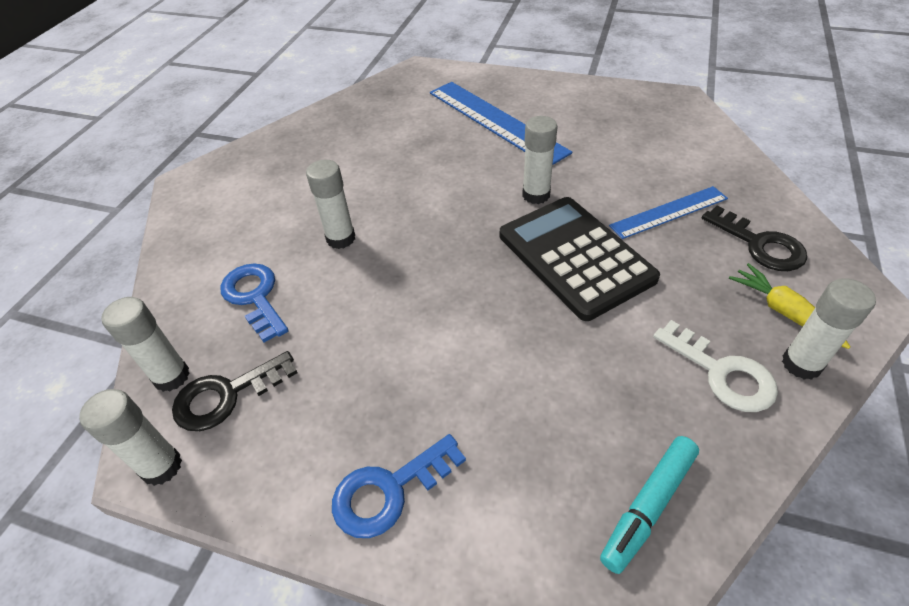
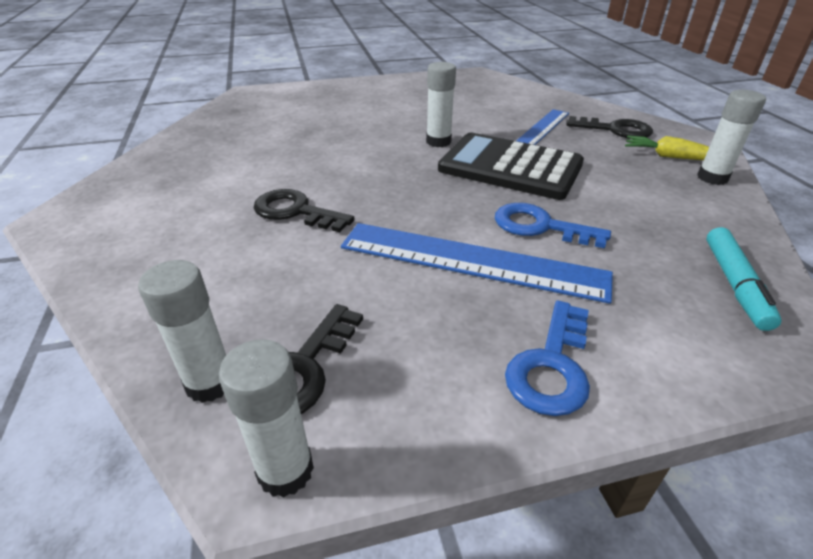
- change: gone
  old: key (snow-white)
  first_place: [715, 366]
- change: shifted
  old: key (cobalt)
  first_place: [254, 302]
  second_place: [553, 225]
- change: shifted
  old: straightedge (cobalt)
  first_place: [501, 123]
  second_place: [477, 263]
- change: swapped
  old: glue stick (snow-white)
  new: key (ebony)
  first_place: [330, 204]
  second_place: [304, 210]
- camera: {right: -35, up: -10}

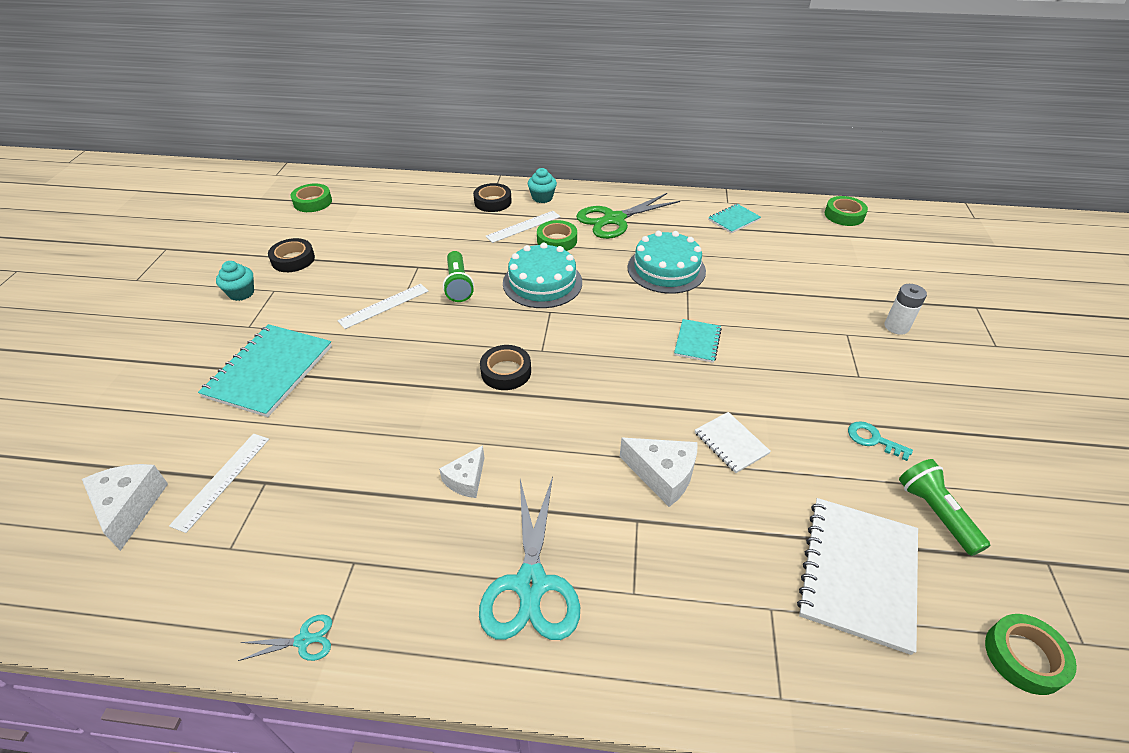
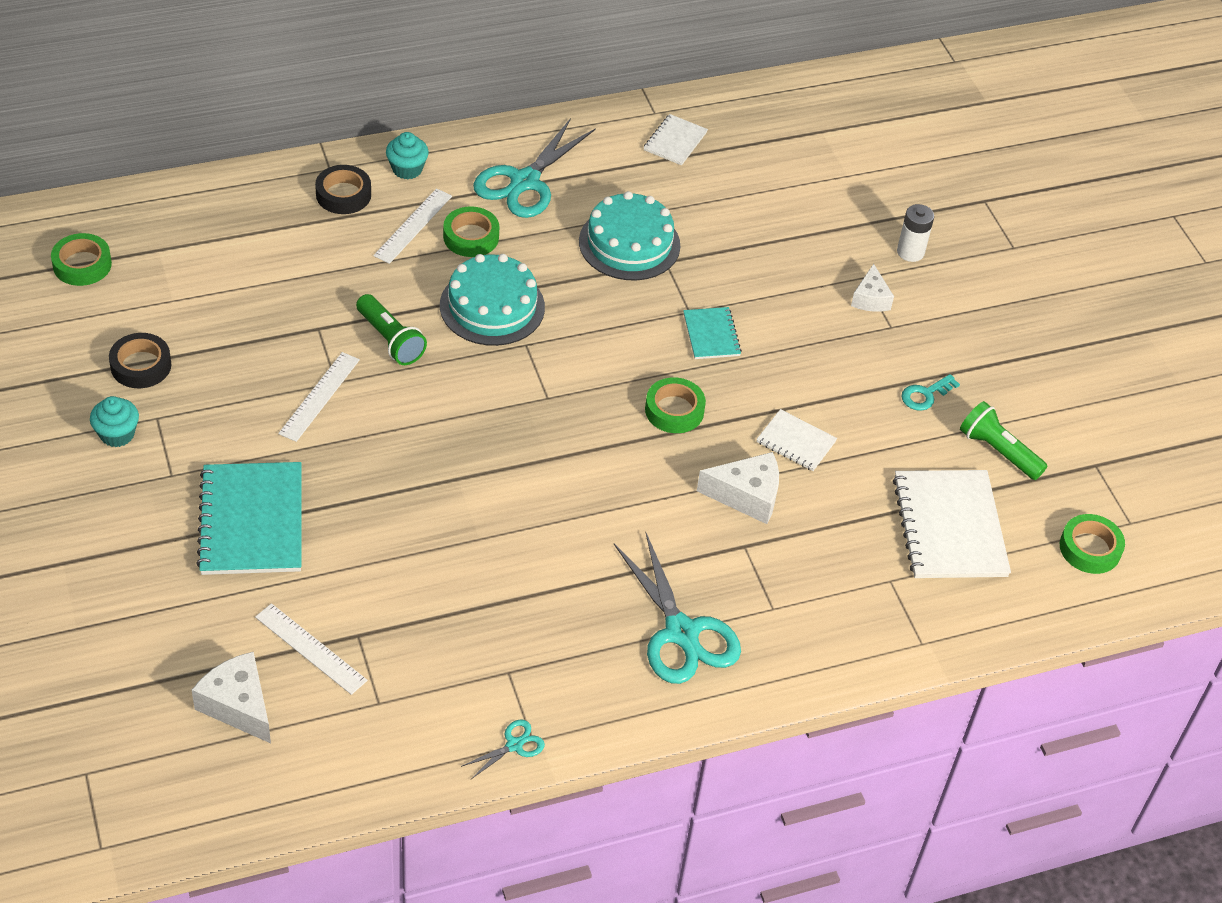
- change: gone
  old: sticky tape (ebony)
  first_place: [505, 367]
- change: shifted
  old: cheese (snow-white)
  first_place: [462, 471]
  second_place: [872, 288]
- change: shifted
  old: sticky tape (emerald)
  first_place: [846, 211]
  second_place: [675, 405]
- change: repainted
  old: scissors (emerald)
  new: scissors (turquoise)
  first_place: [628, 216]
  second_place: [534, 168]
- change: repainted
  old: exercise book (turquoise)
  new: exercise book (snow-white)
  first_place: [734, 218]
  second_place: [675, 139]
- change: rotated
  old: straightedge (snow-white)
  first_place: [219, 483]
  second_place: [311, 649]
  degrees: -45
- change: rotated
  old: key (turquoise)
  first_place: [880, 441]
  second_place: [930, 392]
  degrees: -45
- camera: {right: -30, up: 5}

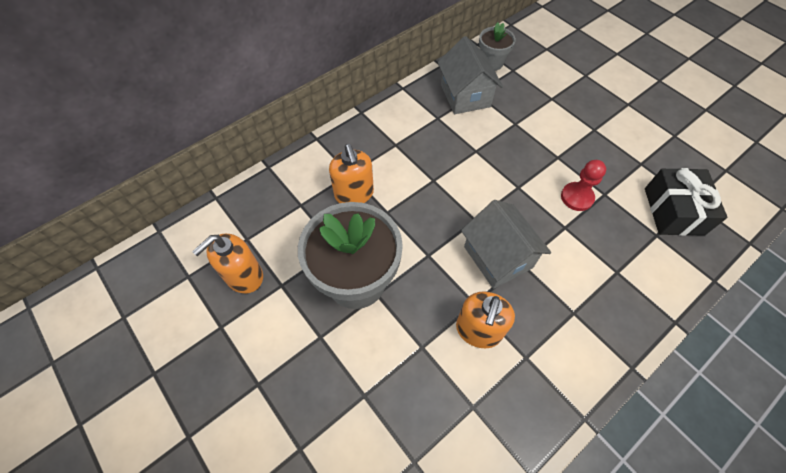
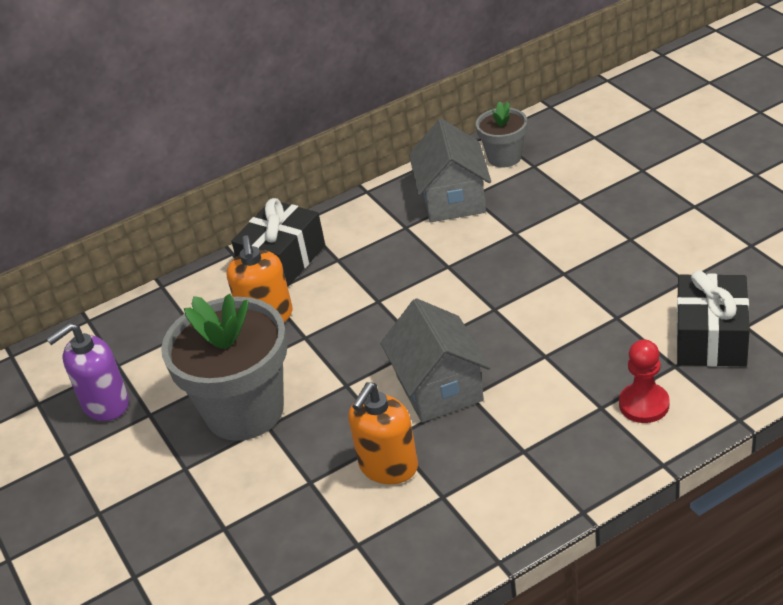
- change: new
  new: wrapped gift (ebony)
  second_place: [278, 242]
- change: shifted
  old: pawn (red)
  first_place: [583, 185]
  second_place: [644, 381]
- change: repainted
  old: soap dispenser (bright orange)
  new: soap dispenser (purple)
  first_place: [227, 263]
  second_place: [88, 372]
- camera: {right: 15, up: -20}

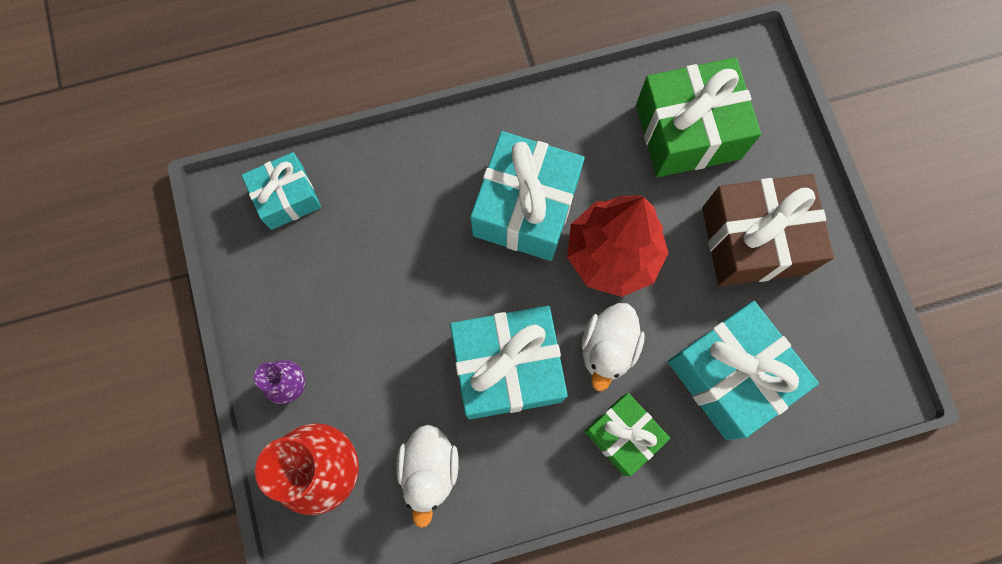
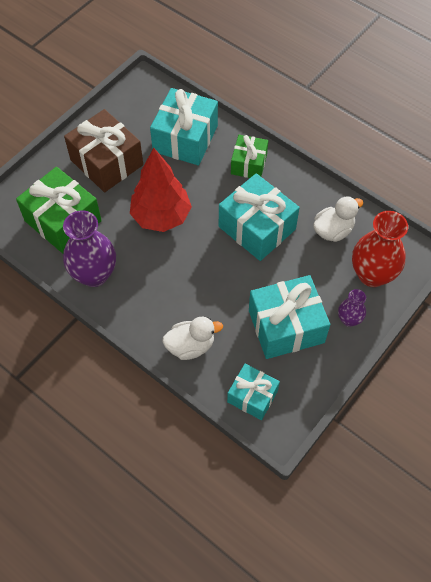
- change: new
  new: tall vase (purple)
  second_place: [89, 248]
- change: shifted
  old: wrapped gift (turquoise)
  first_place: [527, 196]
  second_place: [289, 317]
- change: shifted
  old: toy duck (snow-white)
  first_place: [613, 347]
  second_place: [192, 338]
- camera: {right: -125, up: -15}

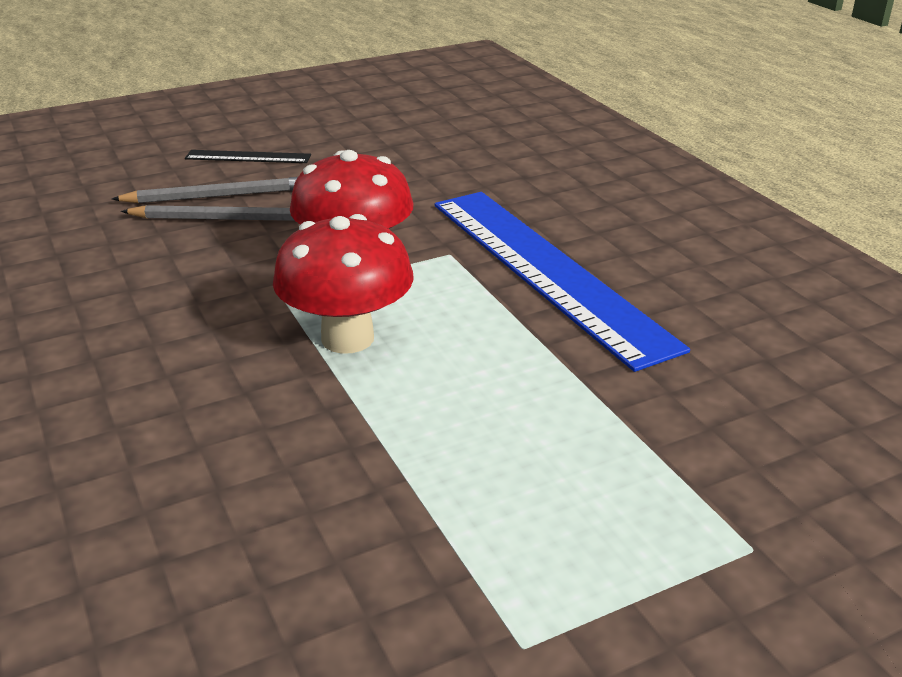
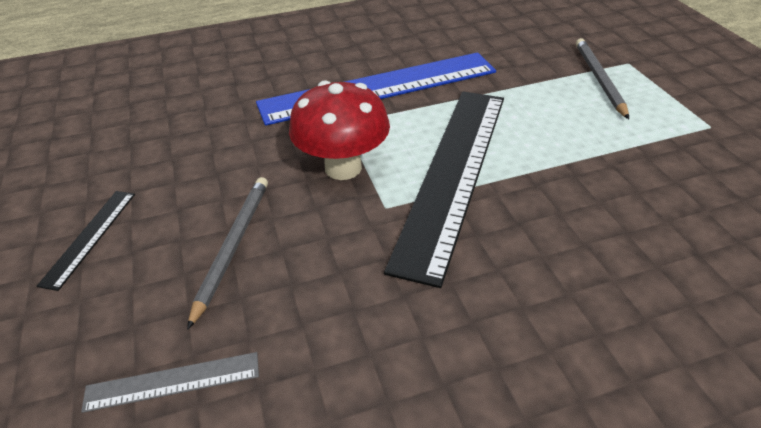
- change: new
  new: straightedge (grey)
  second_place: [170, 382]
- change: shifted
  old: pencil (grey)
  first_place: [205, 190]
  second_place: [602, 78]
- change: swapped
  old: toadstool (red)
  new: straightedge (ebony)
  first_place: [343, 284]
  second_place: [444, 189]
- camera: {right: -80, up: 10}

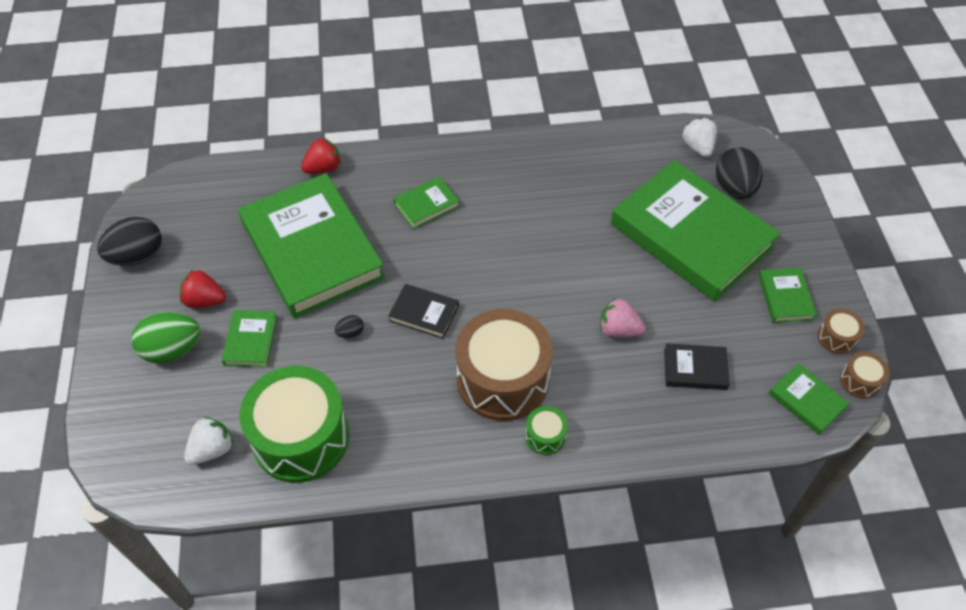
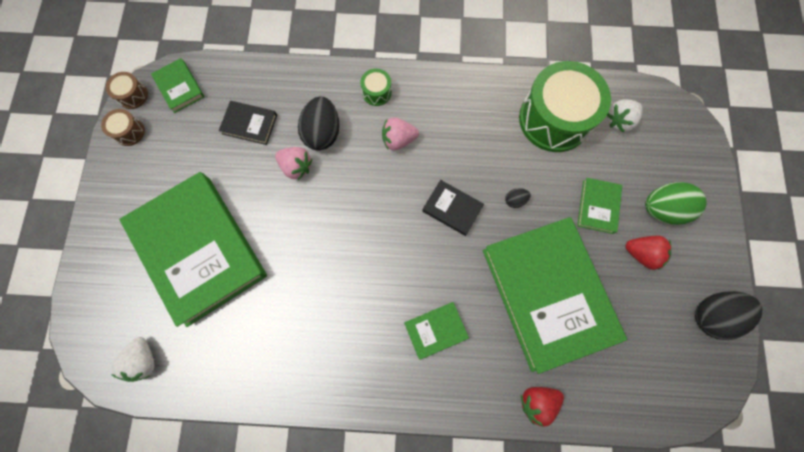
- change: gone
  old: hardback (emerald)
  first_place: [787, 295]
- change: shifted
  old: toy egg (ebony)
  first_place: [739, 173]
  second_place: [318, 123]
- change: swapped
  old: drum (brown)
  new: strawberry (rose-pink)
  first_place: [504, 365]
  second_place: [400, 133]
- camera: {right: -170, up: 20}

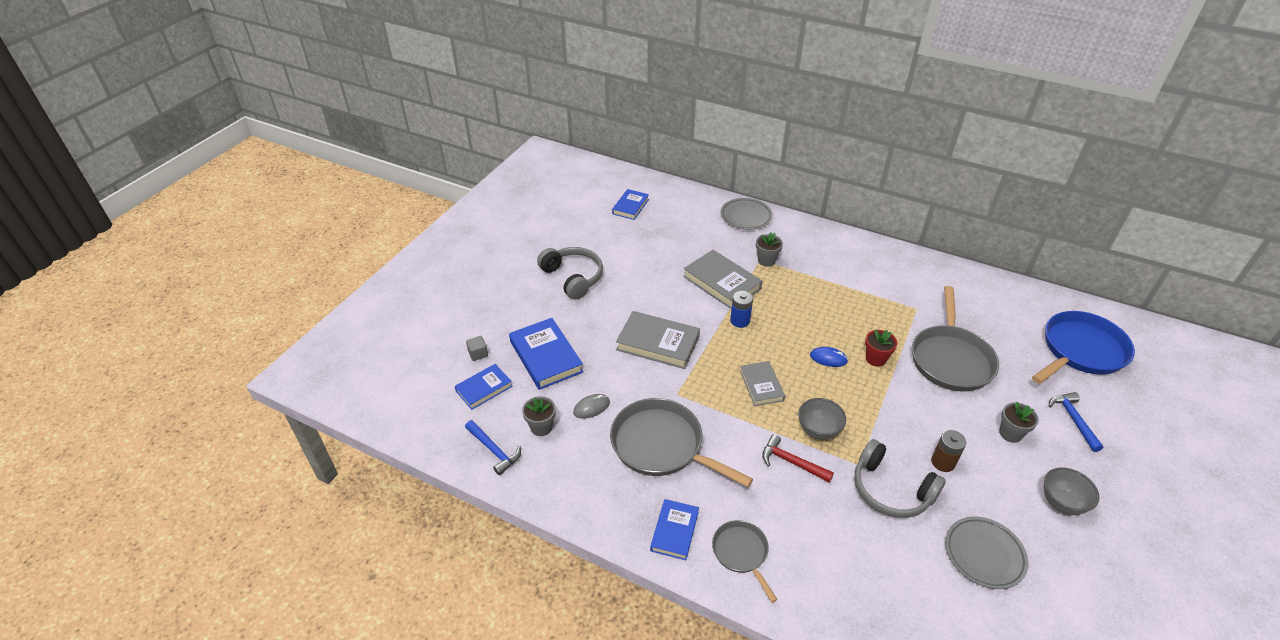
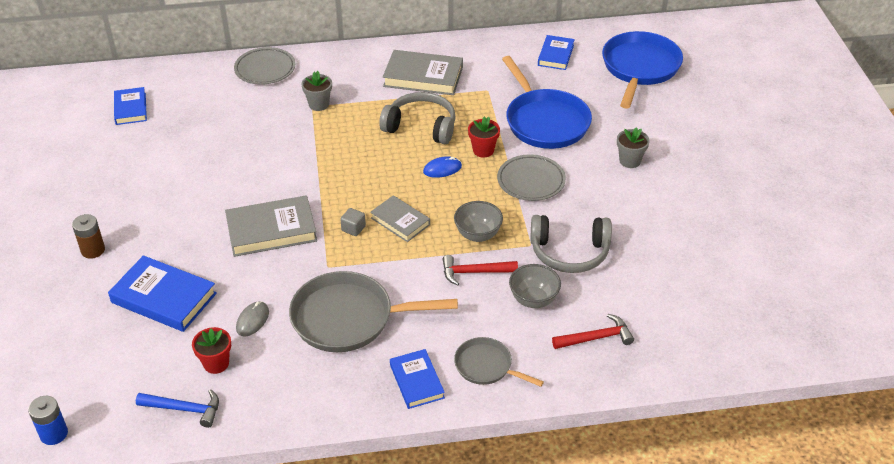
- change: gone
  old: carpenter's hammer (cobalt)
  first_place: [1076, 422]
- change: new
  new: carpenter's hammer (red)
  second_place: [593, 331]
- change: shifted
  old: hardback (cobalt)
  first_place: [483, 387]
  second_place: [556, 52]
- change: shifted
  old: solid cube (grey)
  first_place: [477, 348]
  second_place: [353, 222]
- change: shifted
  old: headset (grey)
  first_place: [570, 273]
  second_place: [417, 118]
- change: shifted
  old: hardback (grey)
  first_place: [722, 279]
  second_place: [423, 72]
- change: shifted
  old: AA battery (cobalt)
  first_place: [741, 309]
  second_place: [48, 420]
- change: shifted
  old: AA battery (brown)
  first_place: [948, 451]
  second_place: [88, 236]
- change: shifted
  old: flat dish (grey)
  first_place: [986, 552]
  second_place: [531, 177]
- change: shifted
  old: deep dish (grey)
  first_place: [1071, 491]
  second_place: [535, 286]
- change: repainted
  old: flower pot (grey)
  new: flower pot (red)
  first_place: [539, 416]
  second_place: [211, 350]
- change: repainted
  old: skillet (grey)
  new: skillet (cobalt)
  first_place: [955, 339]
  second_place: [547, 102]
- camera: {right: -35, up: 0}

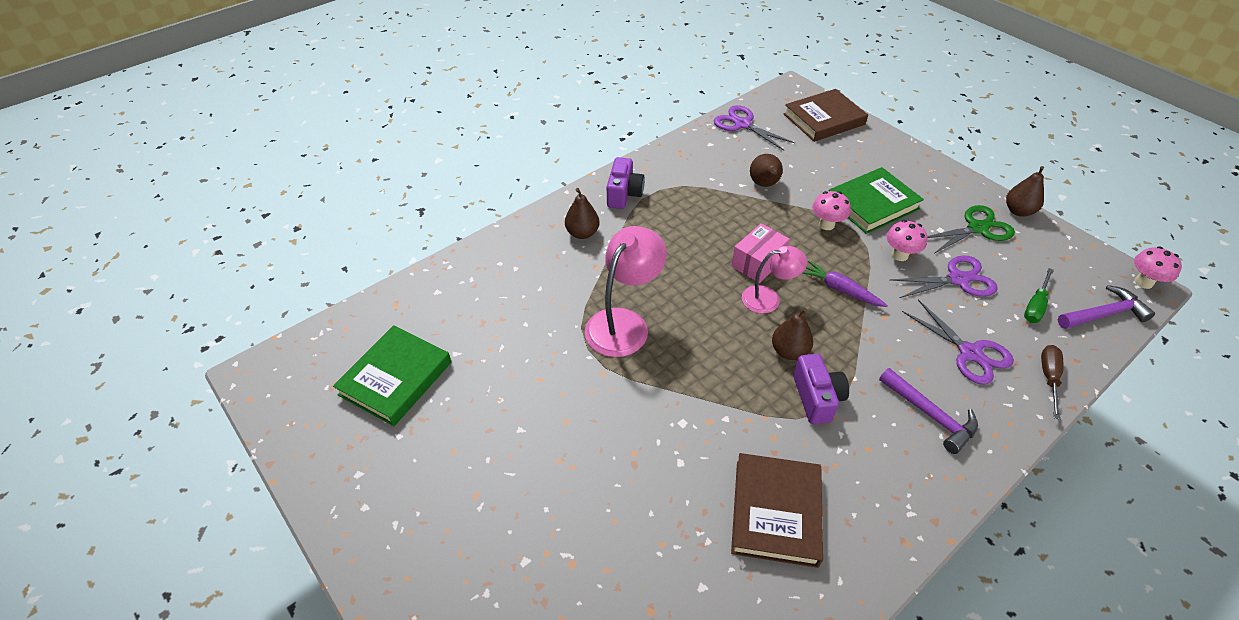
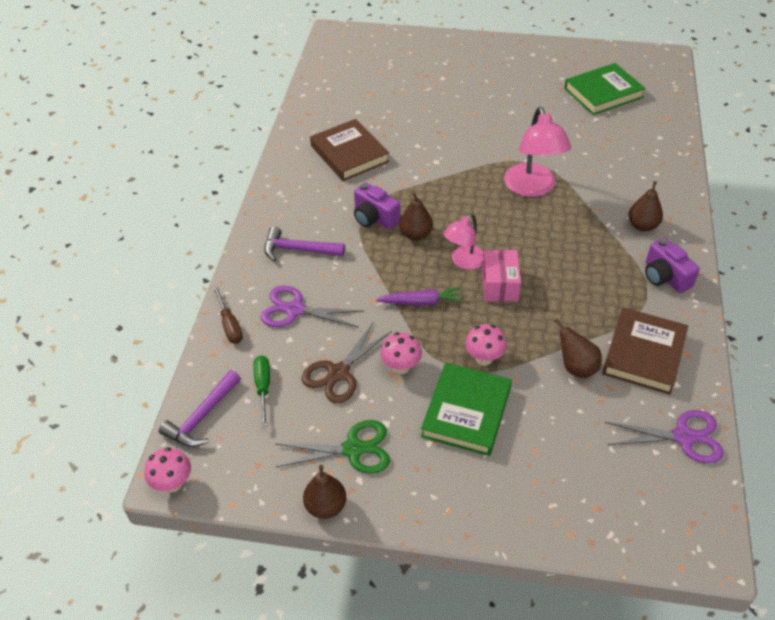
- change: shifted
  old: hardback (brown)
  first_place: [826, 115]
  second_place: [645, 351]
- change: repainted
  old: scissors (purple)
  new: scissors (brown)
  first_place: [944, 276]
  second_place: [347, 363]
- change: rotated
  old: hardback (emerald)
  first_place: [392, 375]
  second_place: [605, 89]
  degrees: 75
- change: rotated
  old: scissors (emerald)
  first_place: [971, 229]
  second_place: [333, 447]
  degrees: -120
- camera: {right: 140, up: 0}

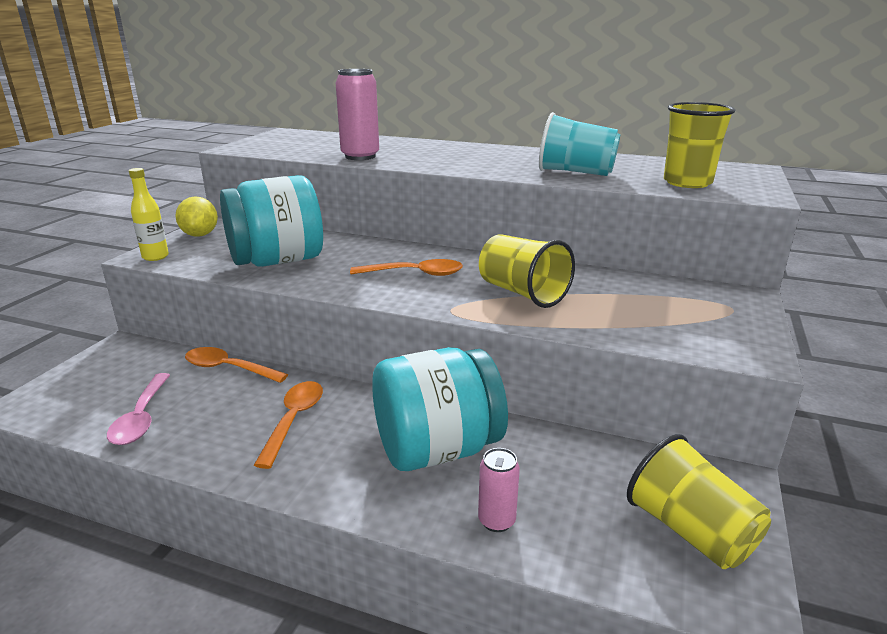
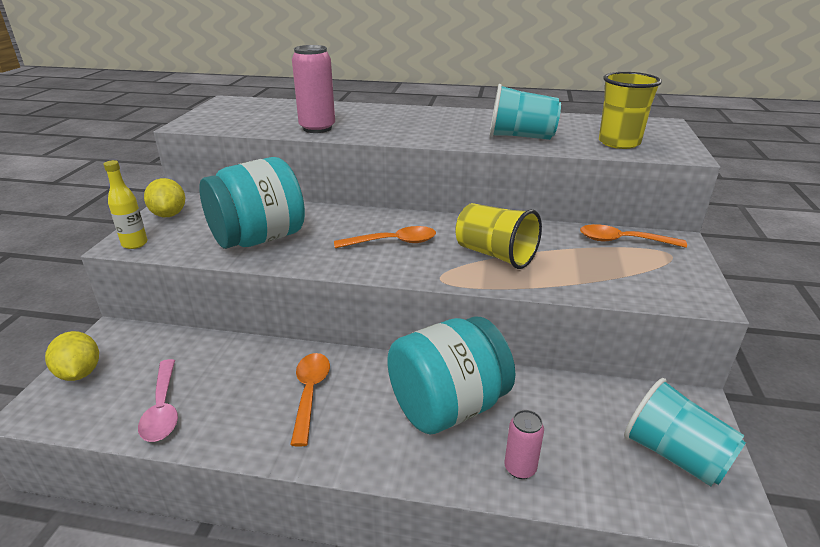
- change: new
  new: toy lemon (yellow)
  second_place: [72, 356]
- change: shifted
  old: spoon (bright orange)
  first_place: [236, 365]
  second_place: [633, 236]
- change: repainted
  old: tumbler (yellow)
  new: tumbler (turquoise)
  first_place: [699, 501]
  second_place: [685, 432]
- camera: {right: -10, up: 5}

